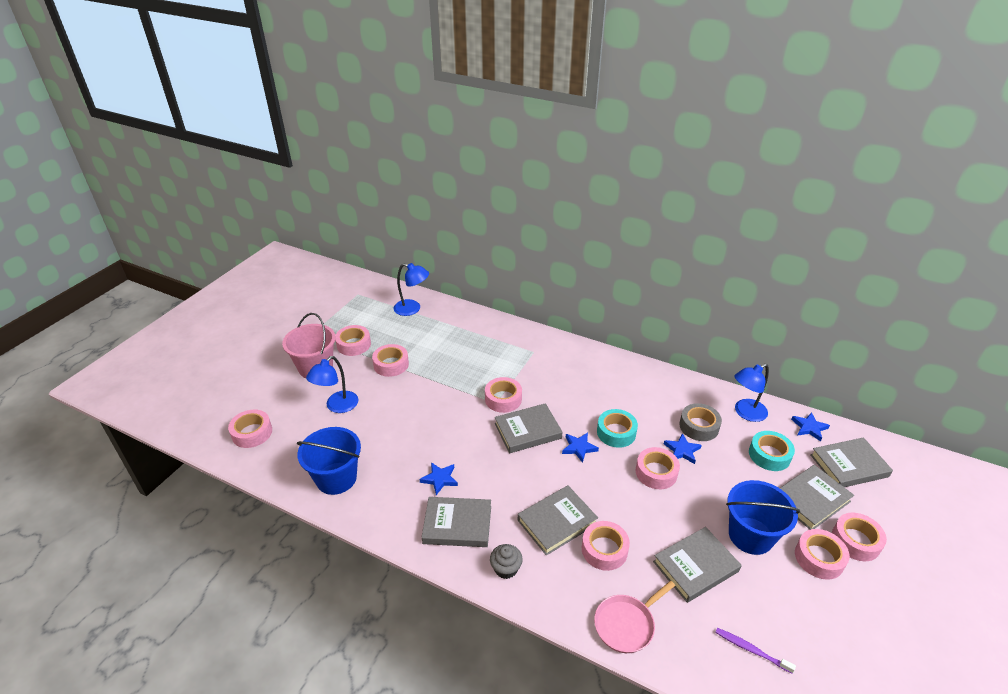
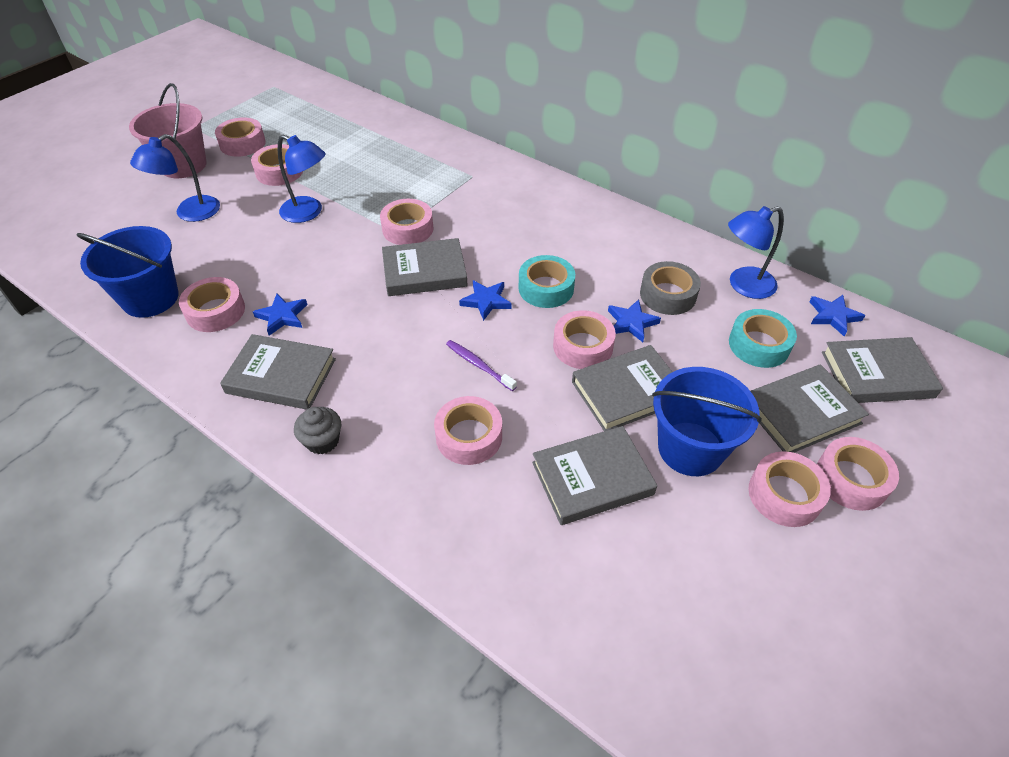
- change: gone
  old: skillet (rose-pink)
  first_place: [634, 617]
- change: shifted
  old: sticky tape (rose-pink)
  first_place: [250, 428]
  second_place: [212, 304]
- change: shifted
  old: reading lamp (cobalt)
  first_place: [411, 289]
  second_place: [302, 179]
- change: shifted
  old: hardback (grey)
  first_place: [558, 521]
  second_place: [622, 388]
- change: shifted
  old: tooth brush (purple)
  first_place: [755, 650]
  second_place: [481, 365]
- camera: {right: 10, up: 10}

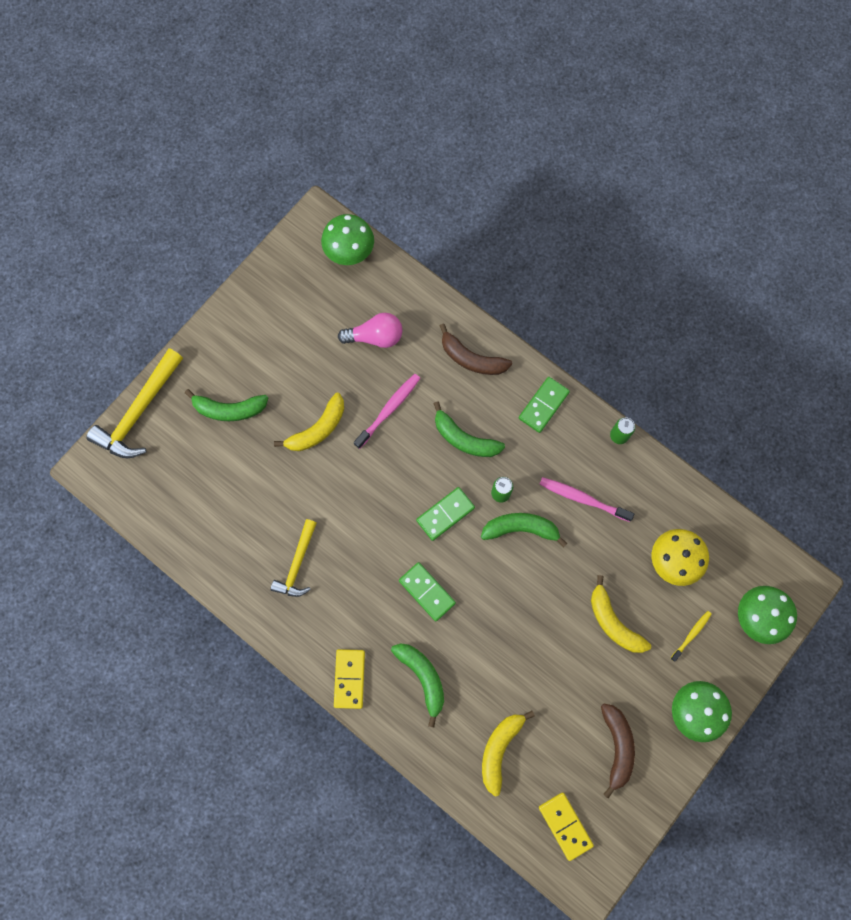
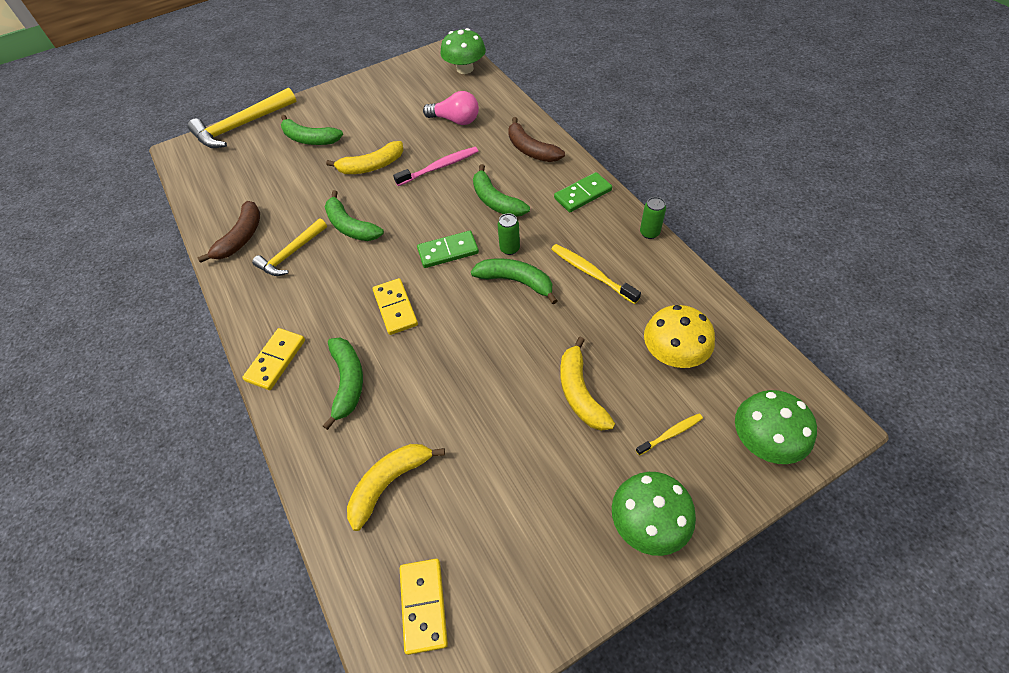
- change: new
  new: toy banana (emerald)
  second_place: [354, 215]
- change: shifted
  old: toy banana (brown)
  first_place: [618, 751]
  second_place: [228, 232]
- change: repainted
  old: domino piece (emerald)
  new: domino piece (yellow)
  first_place: [427, 591]
  second_place: [395, 306]
- change: repainted
  old: tooth brush (rose-pink)
  new: tooth brush (yellow)
  first_place: [586, 499]
  second_place: [596, 274]
- camera: {right: 25, up: -20}

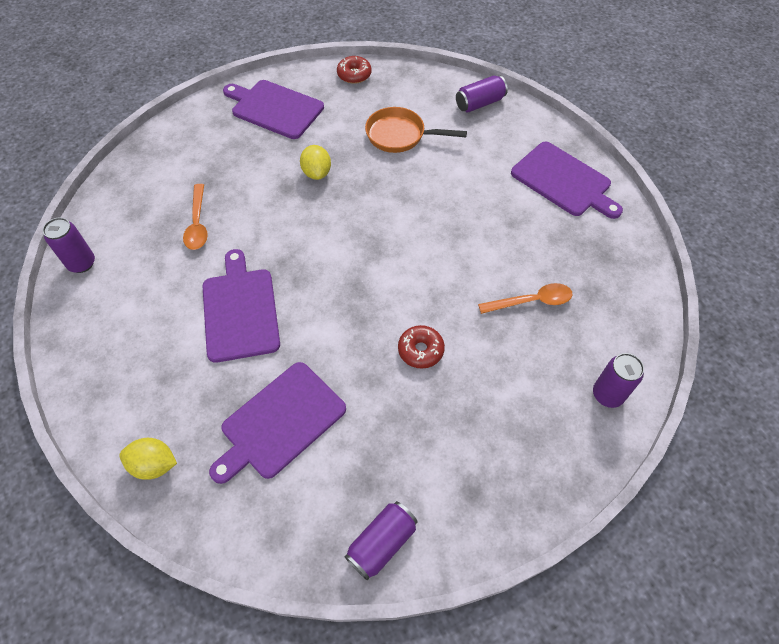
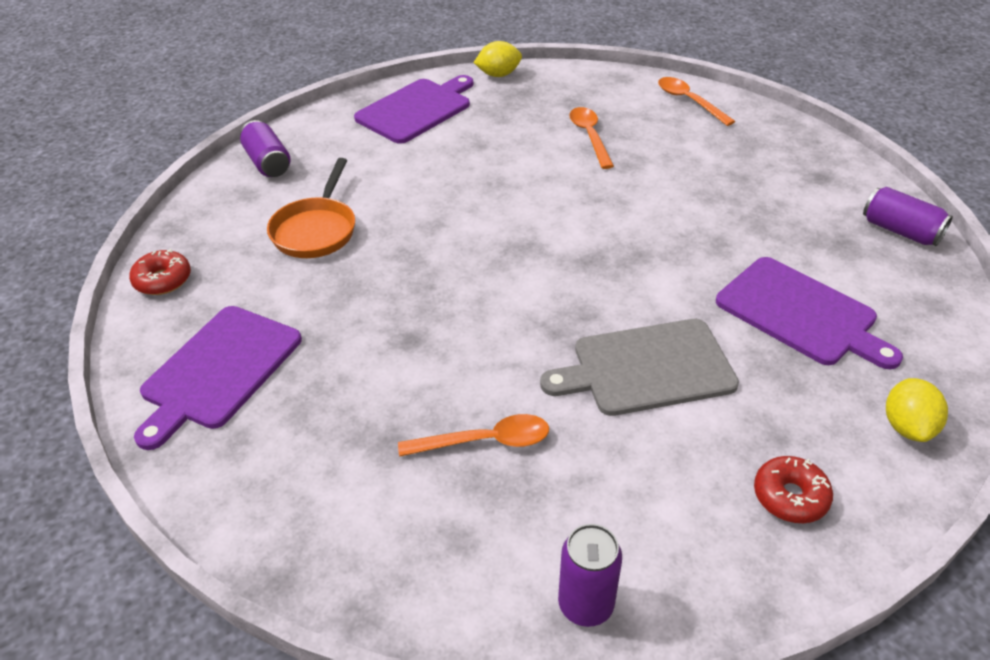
- change: shifted
  old: toy lemon (yellow)
  first_place: [315, 162]
  second_place: [498, 59]
- change: shifted
  old: donut (red)
  first_place: [421, 347]
  second_place: [793, 489]
- change: swapped
  old: can (purple)
  new: spoon (bright orange)
  first_place: [618, 380]
  second_place: [696, 101]
- change: repainted
  old: chopping board (purple)
  new: chopping board (grey)
  first_place: [241, 306]
  second_place: [639, 367]
- camera: {right: -90, up: -15}

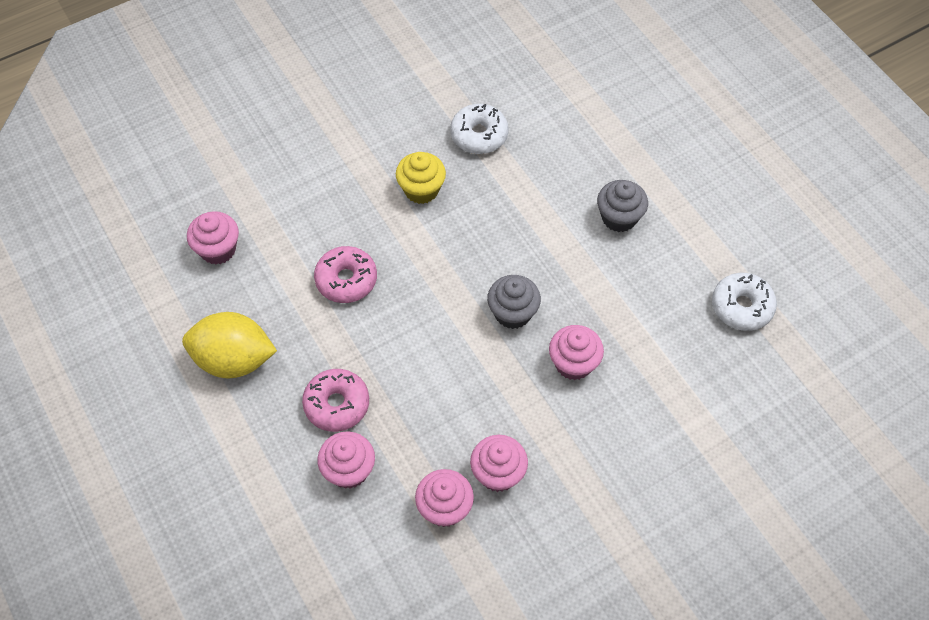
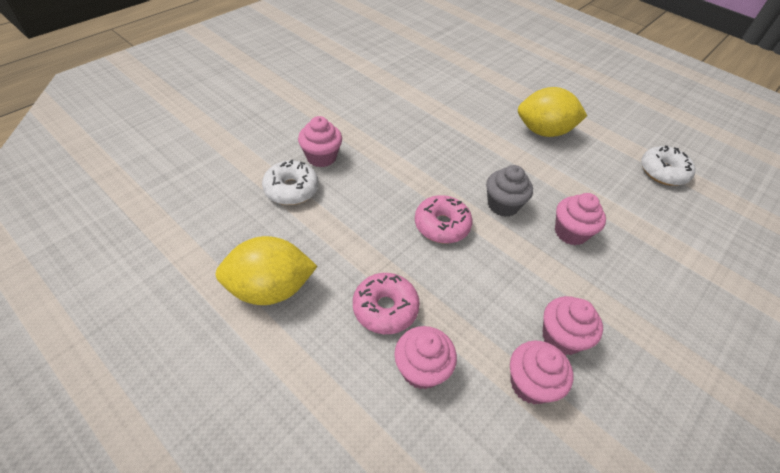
- change: gone
  old: cupcake (yellow)
  first_place: [421, 178]
- change: shifted
  old: cupcake (rose-pink)
  first_place: [213, 238]
  second_place: [320, 141]
- change: shifted
  old: donut (rose-pink)
  first_place: [345, 274]
  second_place: [444, 219]
- change: shifted
  old: donut (snow-white)
  first_place: [479, 129]
  second_place: [290, 182]
- change: swapped
  old: cupcake (grey)
  new: toy lemon (yellow)
  first_place: [622, 206]
  second_place: [552, 112]
- camera: {right: -20, up: -10}

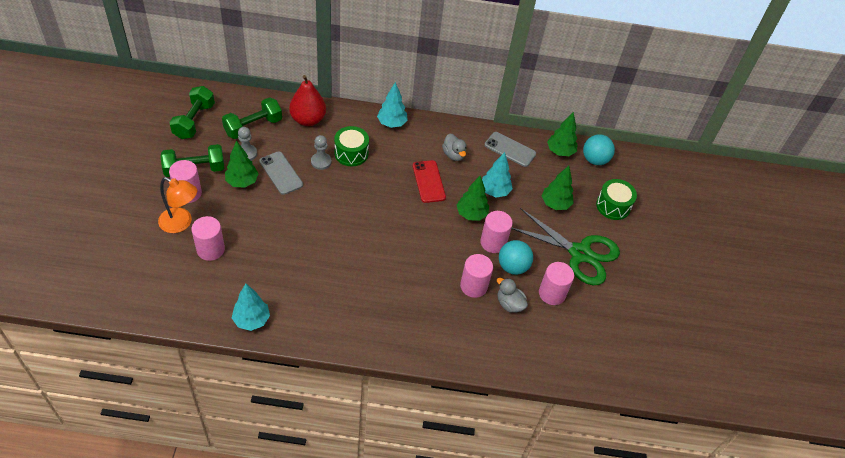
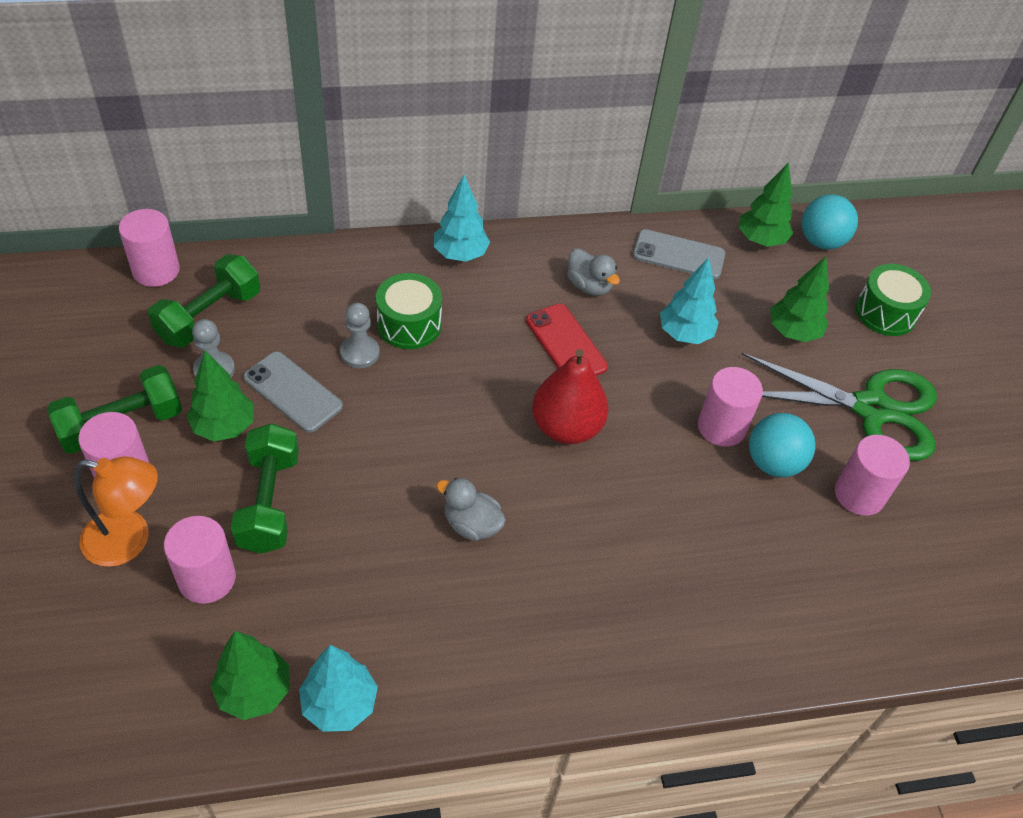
- change: shifted
  old: dumbbell (emerald)
  first_place: [192, 112]
  second_place: [264, 488]
- change: shifted
  old: toy pear (red)
  first_place: [307, 100]
  second_place: [570, 396]
- change: shifted
  old: toy tree (emerald)
  first_place: [473, 198]
  second_place: [249, 675]
- change: shifted
  old: solid cylinder (rose-pink)
  first_place: [476, 276]
  second_place: [149, 248]
- change: shifted
  old: toy duck (grey)
  first_place: [512, 295]
  second_place: [471, 509]
- camera: {right: -15, up: 0}

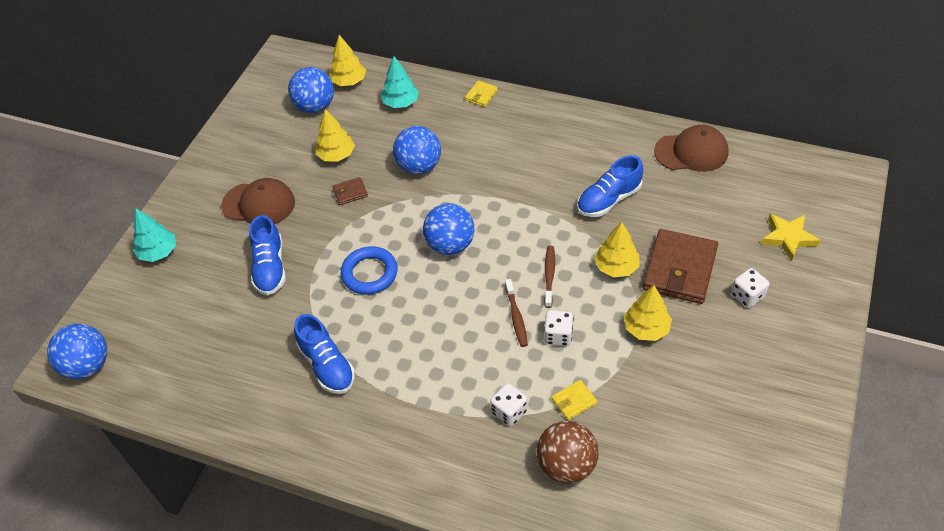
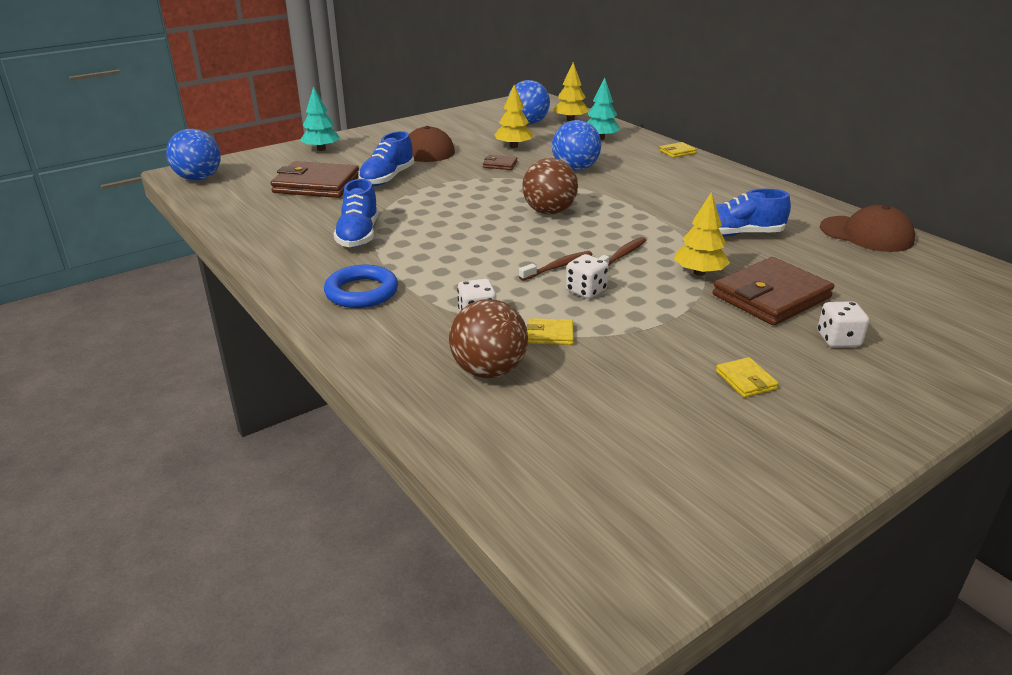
- change: gone
  old: toy tree (yellow)
  first_place: [648, 313]
- change: gone
  old: star shape (yellow)
  first_place: [791, 237]
- change: new
  new: billfold (brown)
  second_place: [314, 179]
- change: new
  new: billfold (yellow)
  second_place: [747, 377]
- change: shifted
  old: torus (cobalt)
  first_place: [369, 270]
  second_place: [361, 286]
- change: repainted
  old: ball (cobalt)
  new: ball (brown)
  first_place: [448, 229]
  second_place: [550, 186]
- change: rotated
  old: tooth brush (brown)
  first_place: [516, 313]
  second_place: [556, 266]
  degrees: -150
- camera: {right: 30, up: -20}

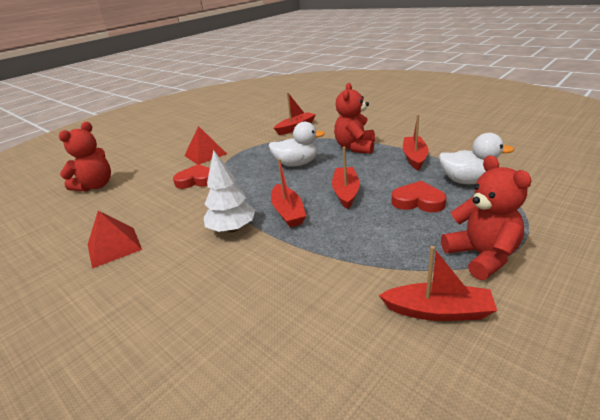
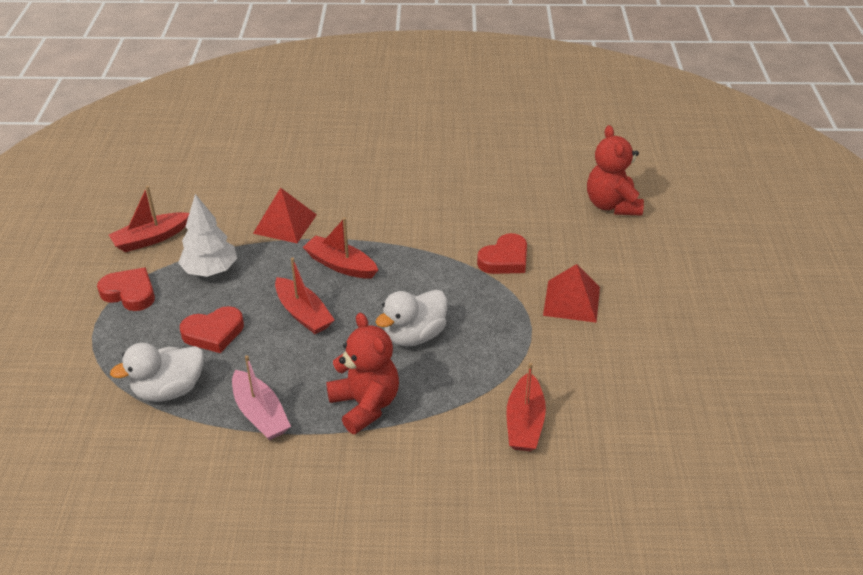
- change: shifted
  old: solid pyramid (red)
  first_place: [115, 239]
  second_place: [285, 215]
- change: shifted
  old: toy tree (snow-white)
  first_place: [229, 191]
  second_place: [207, 235]
- change: swapped
  old: teddy bear (red)
  new: heart shape (red)
  first_place: [486, 217]
  second_place: [126, 289]
- change: repainted
  old: boat (red)
  new: boat (rose-pink)
  first_place: [416, 142]
  second_place: [261, 397]
- camera: {right: 135, up: 10}

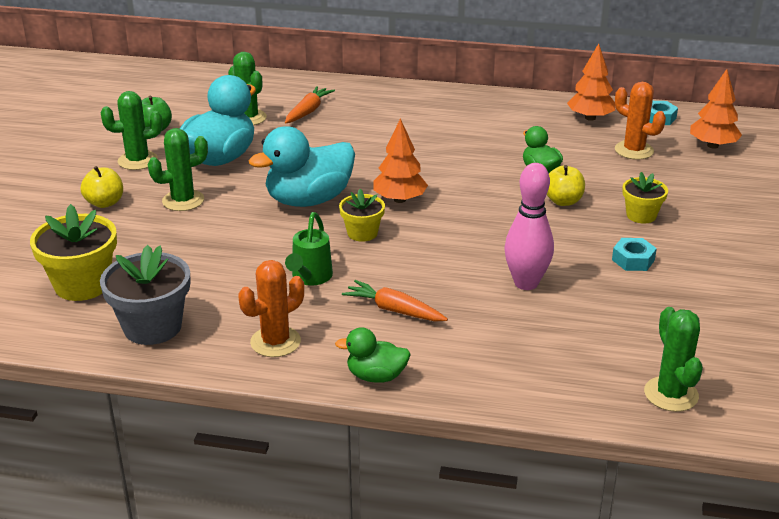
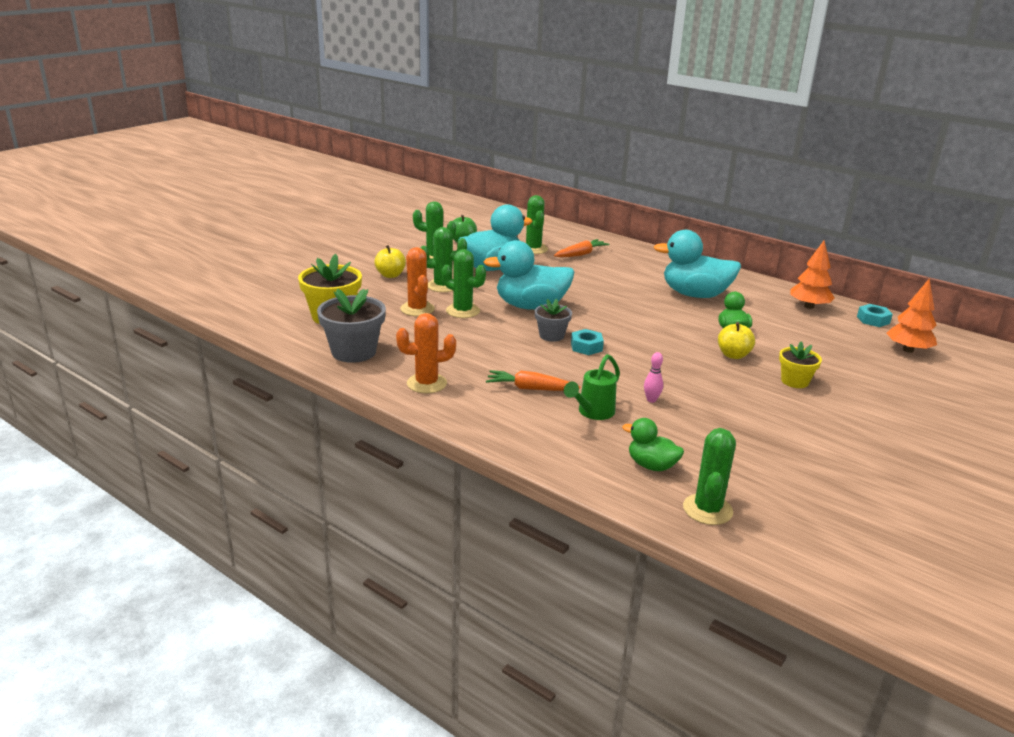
- change: gone
  old: toy tree (bright orange)
  first_place: [400, 160]
- change: new
  new: prickly plant (emerald)
  second_place: [464, 283]
- change: new
  new: toy duck (turquoise)
  second_place: [697, 264]
- change: shifted
  old: watering pot (emerald)
  first_place: [309, 249]
  second_place: [592, 387]
- change: shifted
  old: toy duck (emerald)
  first_place: [373, 355]
  second_place: [653, 444]
- change: shifted
  old: hex nut (turquoise)
  first_place: [634, 254]
  second_place: [587, 342]
- change: shifted
  old: prickly plant (bright orange)
  first_place: [640, 121]
  second_place: [417, 281]
- change: repainted
  old: flower pot (yellow)
  new: flower pot (grey)
  first_place: [362, 215]
  second_place: [553, 320]
- change: rotated
  old: root vegetable (bright orange)
  first_place: [395, 301]
  second_place: [533, 380]
  degrees: -45
- change: scaled
  old: bowling pin (rose-pink)
  first_place: [529, 226]
  second_place: [653, 377]
  factor: 0.46
- camera: {right: 25, up: -5}

